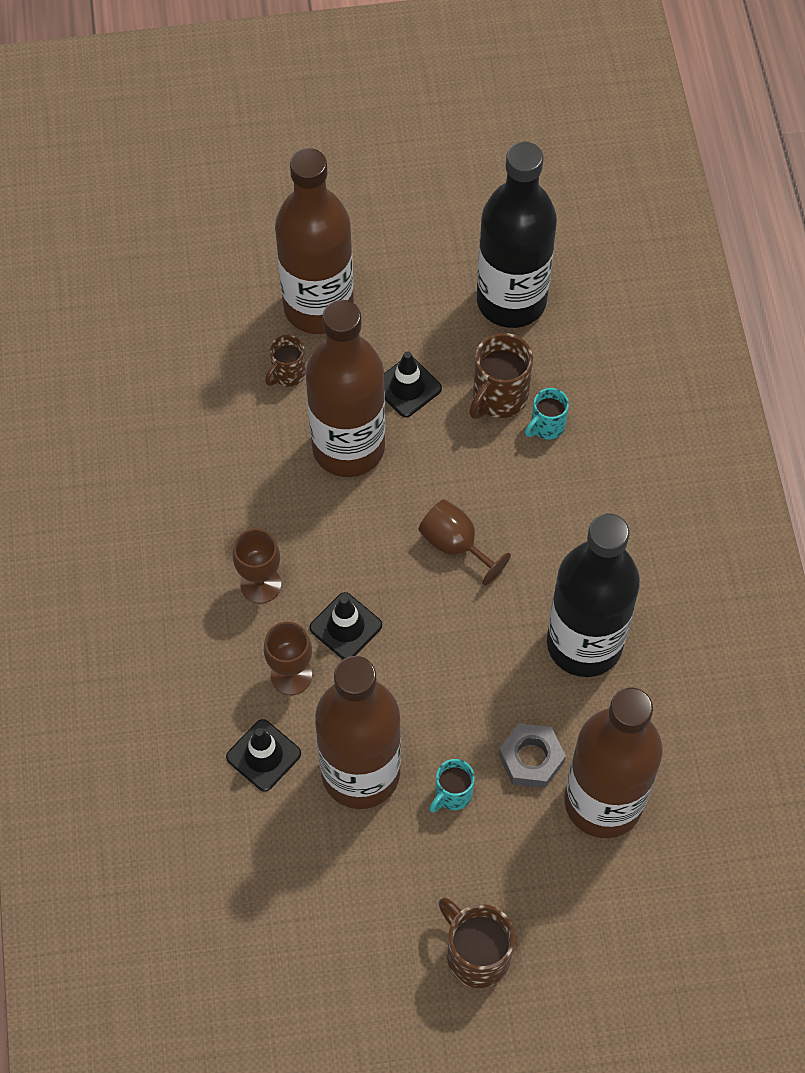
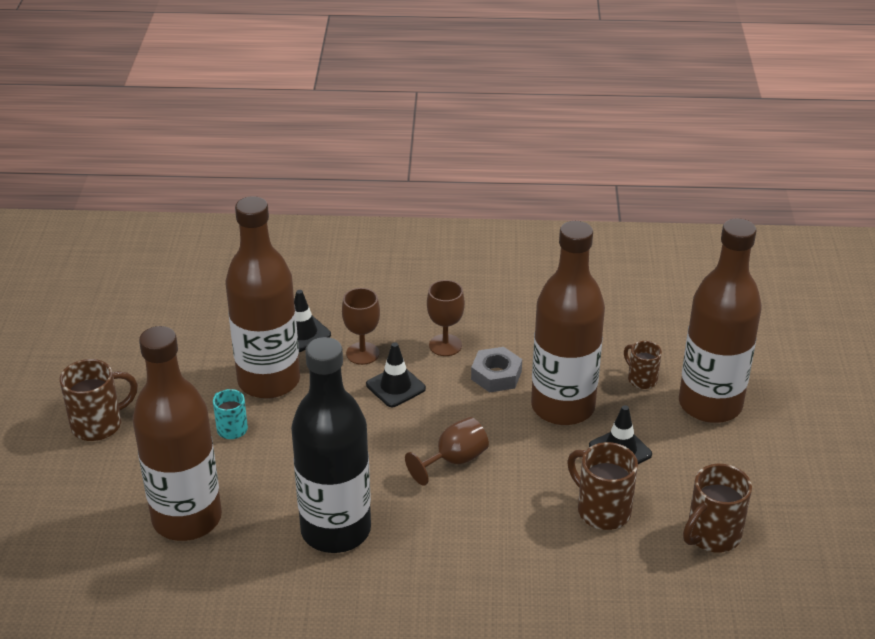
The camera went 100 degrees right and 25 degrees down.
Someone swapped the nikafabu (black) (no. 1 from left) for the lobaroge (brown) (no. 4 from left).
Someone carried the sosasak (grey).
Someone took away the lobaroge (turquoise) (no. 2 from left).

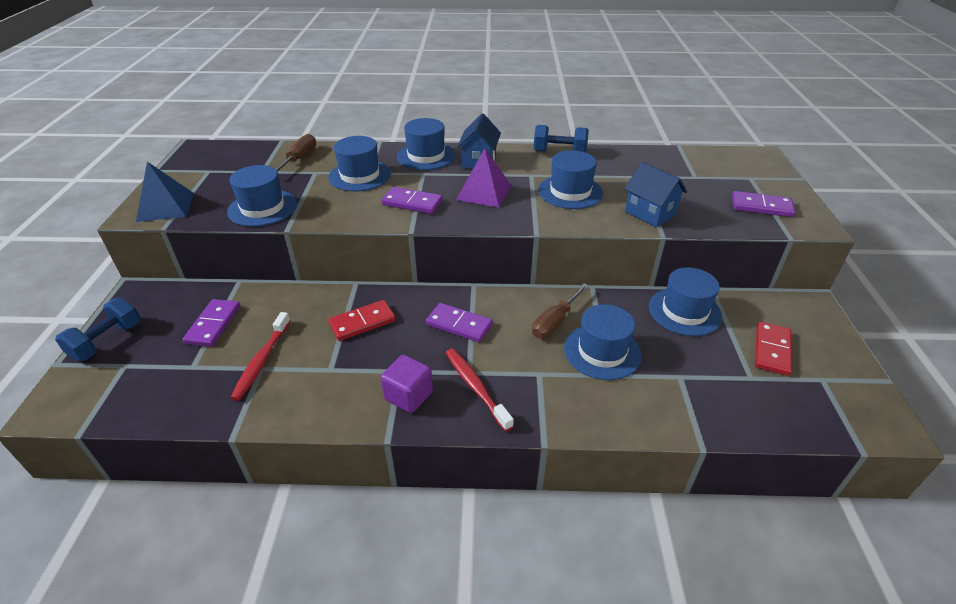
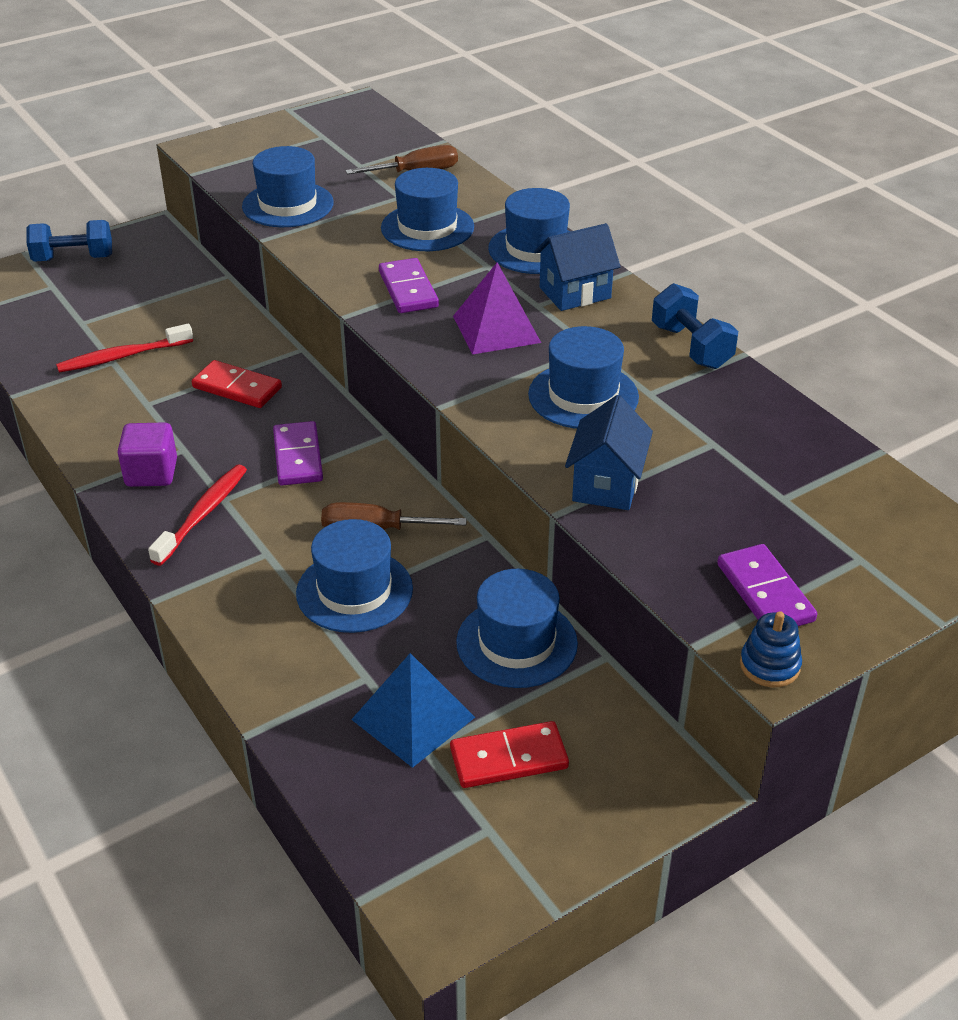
The camera went 55 degrees right and 0 degrees up.
Someone carried the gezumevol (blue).
Someone took away the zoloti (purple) (no. 1 from left).
Someone put down the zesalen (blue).

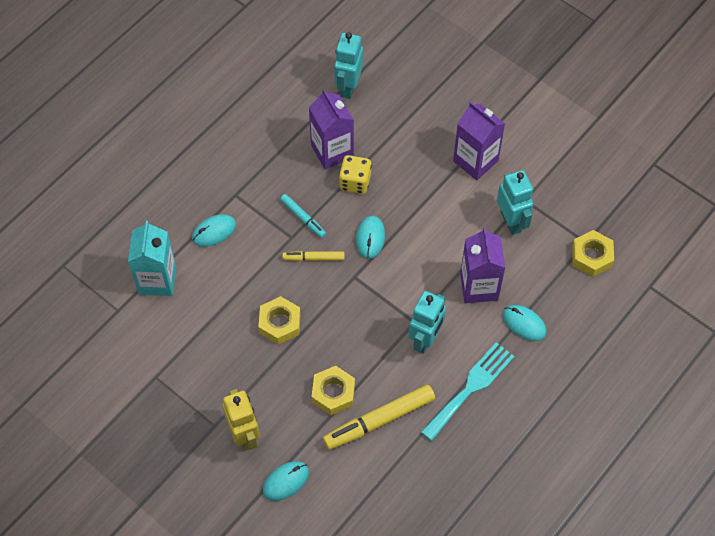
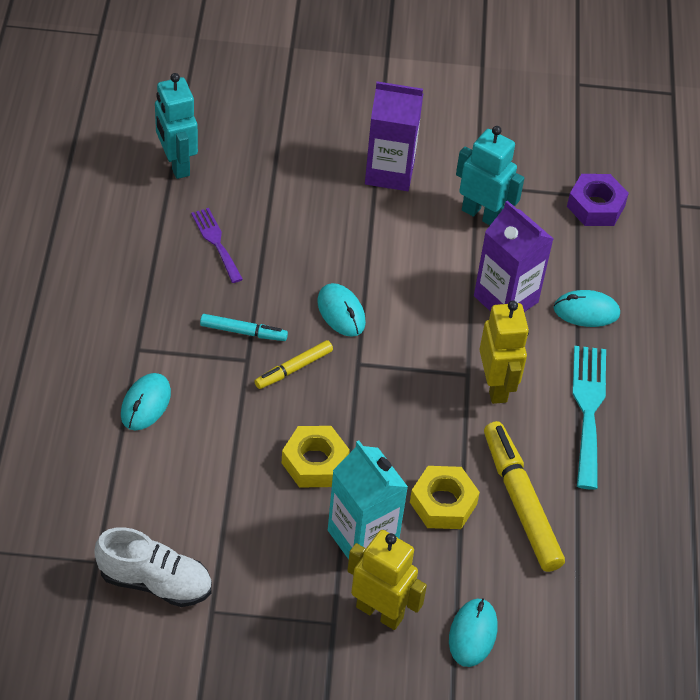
The camera went 40 degrees left and 10 degrees down.
Someone carried the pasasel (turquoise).
Someone swapped the pasasel (purple) (no. 1 from left) for the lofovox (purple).
Someone rotated the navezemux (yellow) (no. 2 from left) by 135 degrees clockwise.
Someone took away the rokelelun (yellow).
Someone repainted the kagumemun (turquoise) (no. 2 from left), which became the kagumemun (yellow) (no. 2 from left).
Someone repainted the sosasak (yellow) (no. 3 from left), which became the sosasak (purple).
Someone put down the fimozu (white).

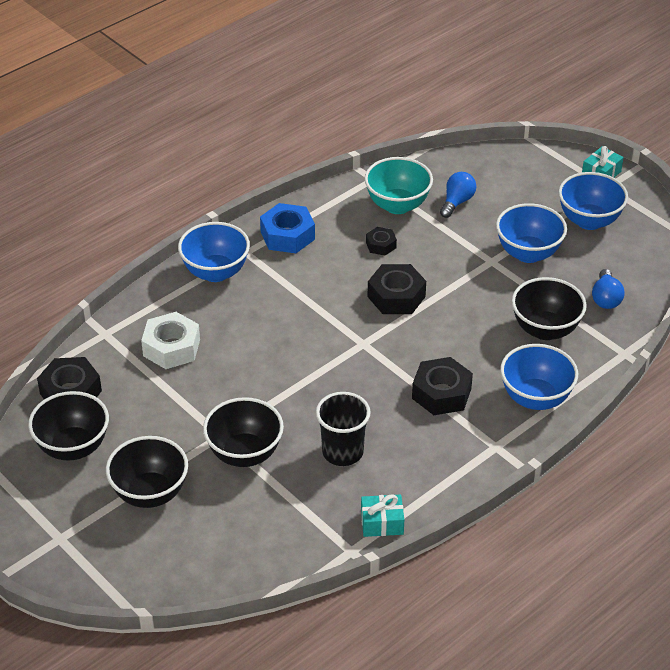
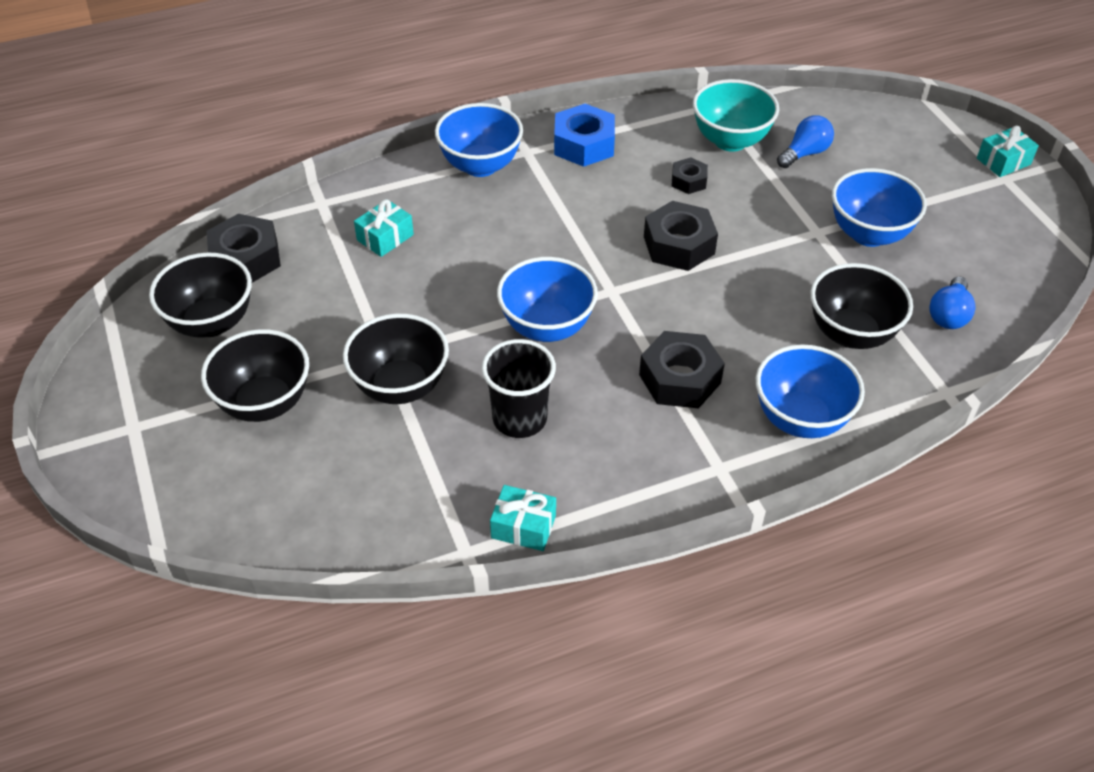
The camera went 20 degrees right and 5 degrees up.
Someone swapped the sosasak (white) for the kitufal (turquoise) (no. 1 from left).
Someone carried the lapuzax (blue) (no. 4 from left in the first image).

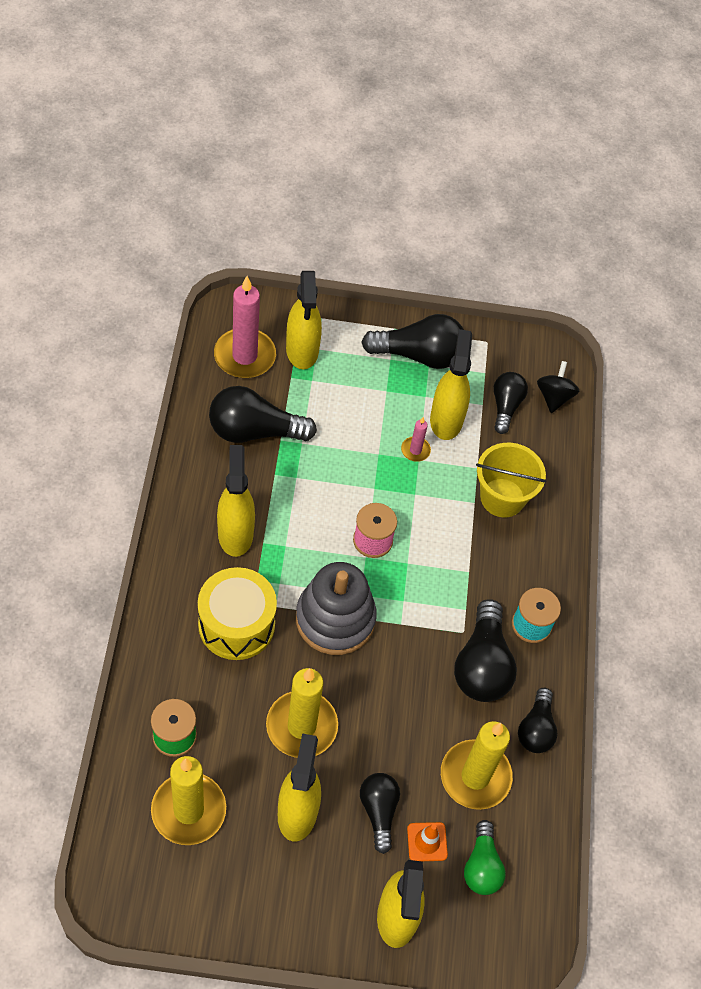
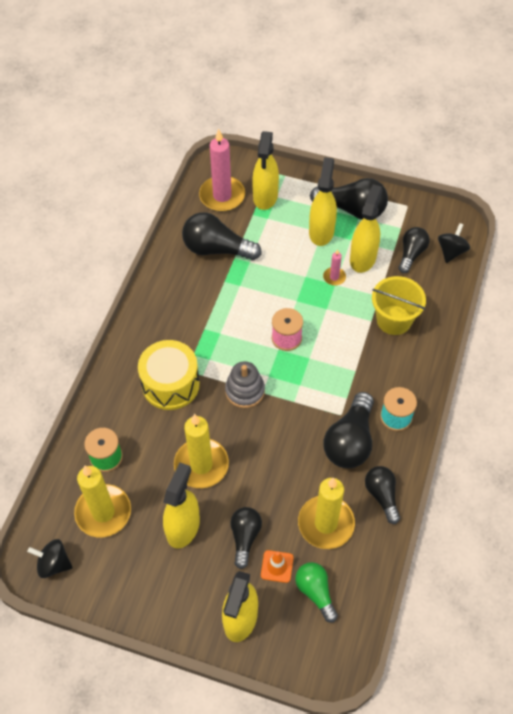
The camera went 20 degrees right and 0 degrees up.
Someone carried the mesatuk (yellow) (no. 1 from left in the first image).
Someone scaled the zesalen (grey) by 0.65.
Someone rotated the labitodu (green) by 135 degrees clockwise.
Someone rotated the labitodu (black) (no. 6 from left in the first image) by 135 degrees clockwise.
Someone put down the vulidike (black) (no. 1 from left).

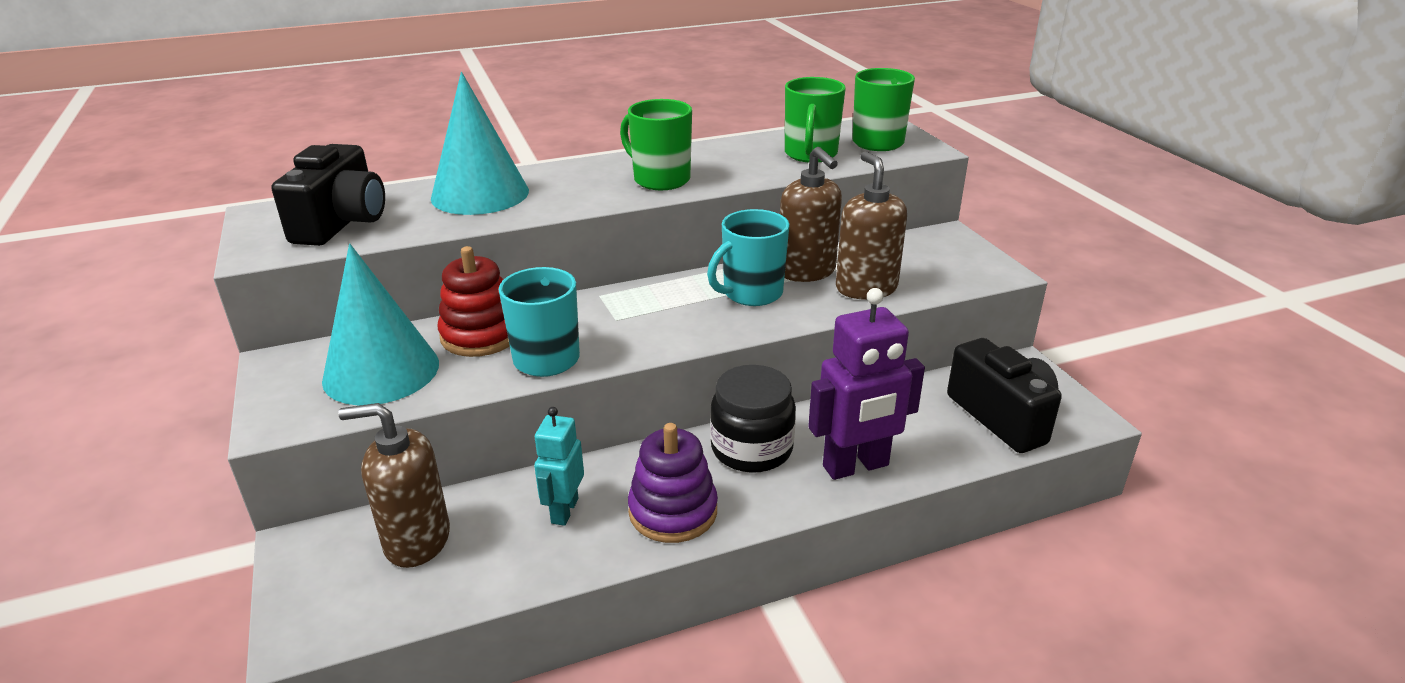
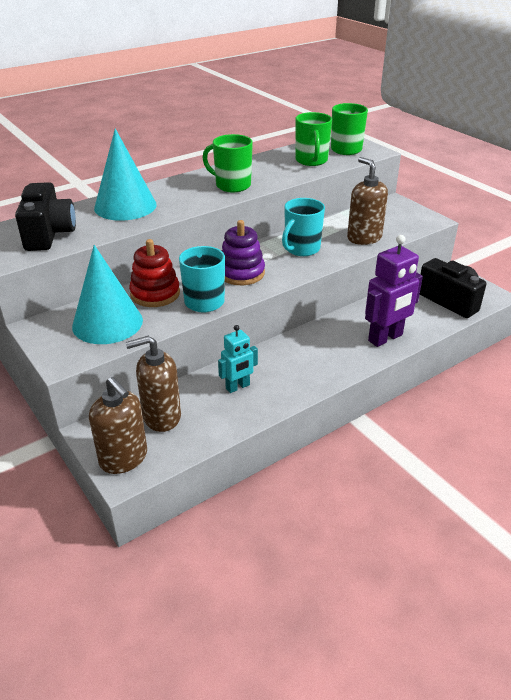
The camera went 15 degrees left and 5 degrees up.
Someone rotated the kagumemun (turquoise) by 120 degrees counterclockwise.
Someone carried the zesalen (purple).
Someone took away the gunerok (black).
Someone carried the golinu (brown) (no. 2 from left in the first image).

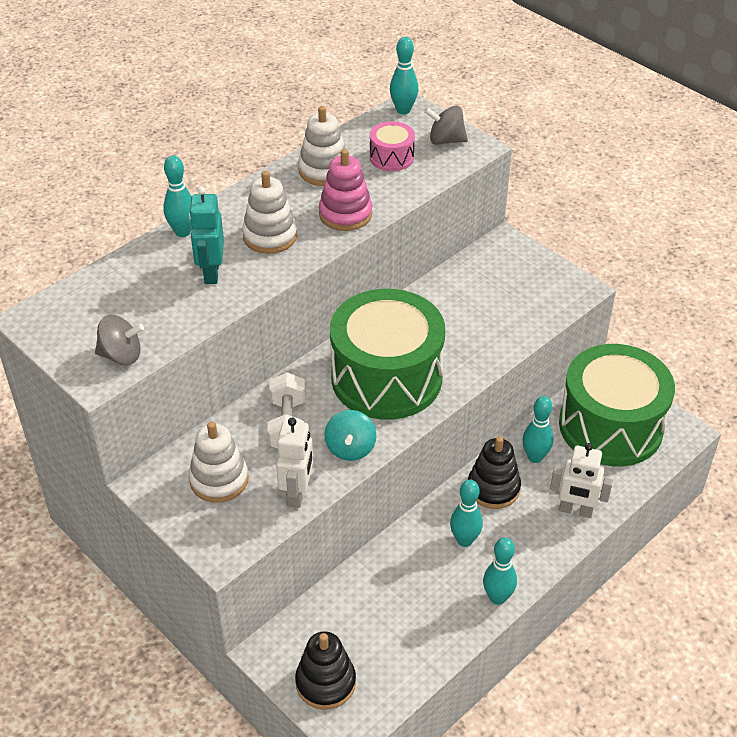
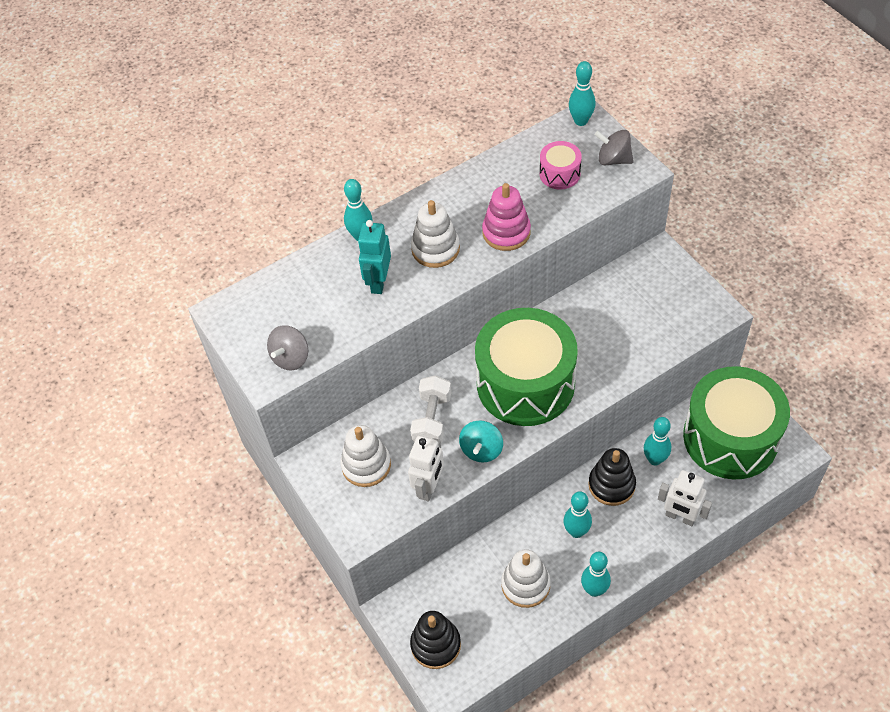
The camera went 15 degrees right and 10 degrees up.
Someone rotated the vulidike (grey) (no. 1 from left) by 105 degrees clockwise.
Someone carried the zesalen (white) (no. 3 from left).

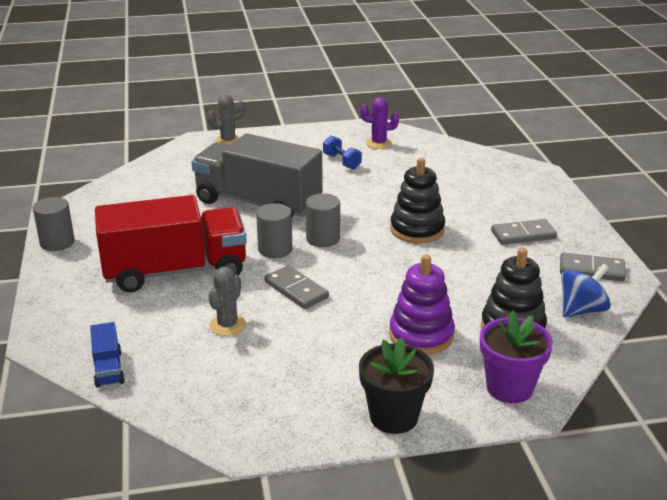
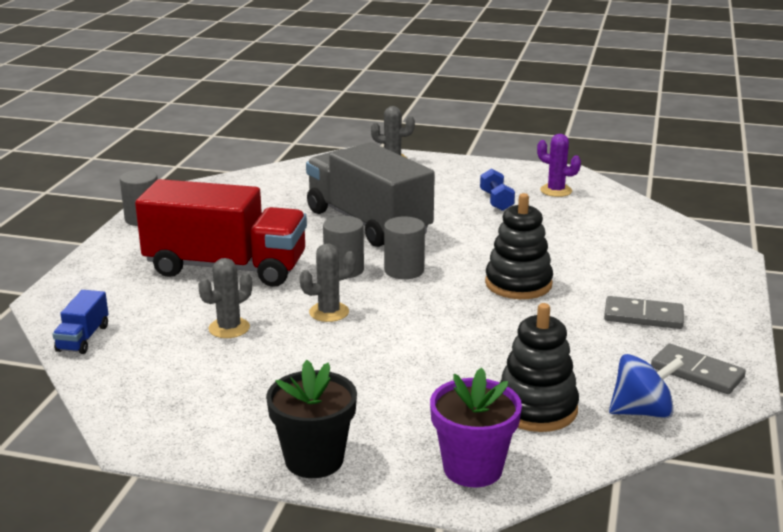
The camera went 25 degrees right and 5 degrees down.
Someone swapped the zoloti (grey) (no. 1 from left) for the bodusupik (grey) (no. 2 from left).
Someone took away the zesalen (purple).

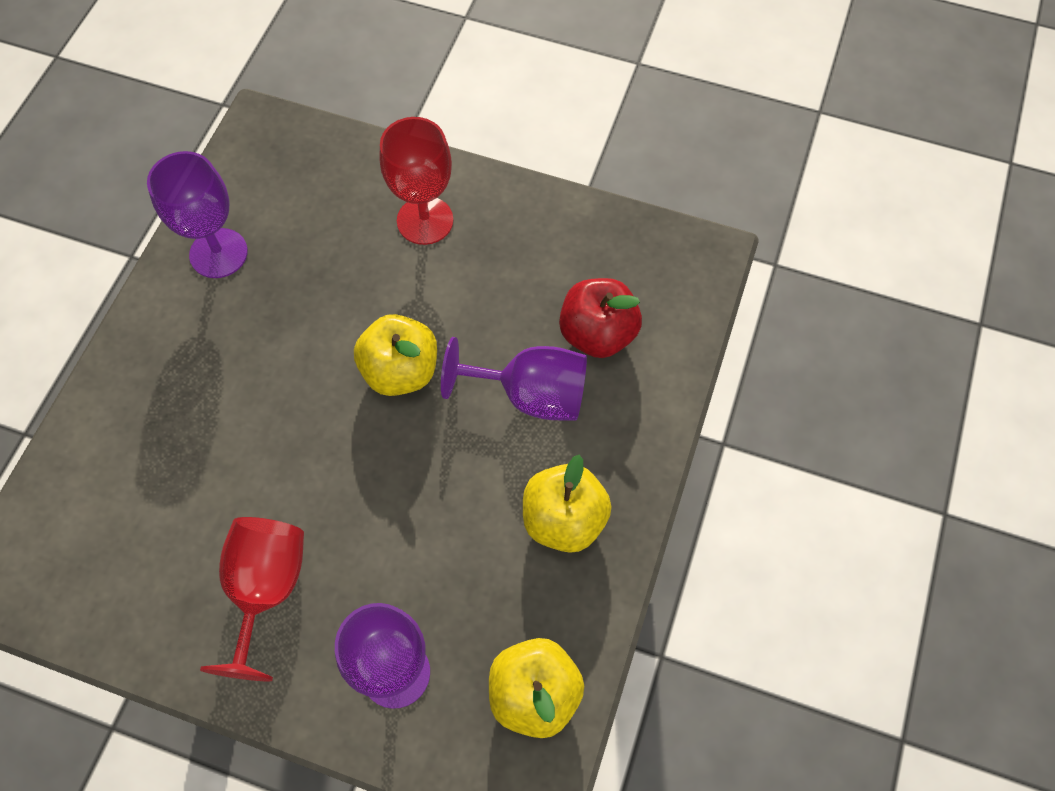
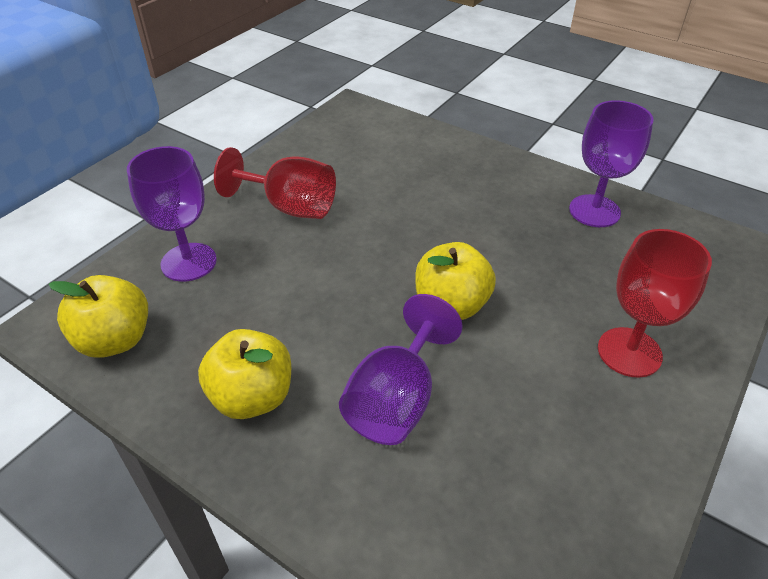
The camera went 105 degrees right and 20 degrees down.
Someone took away the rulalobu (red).

